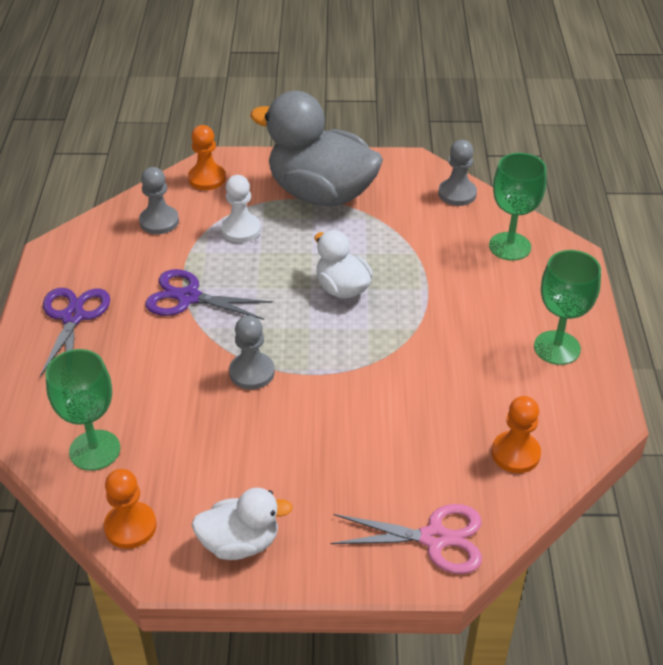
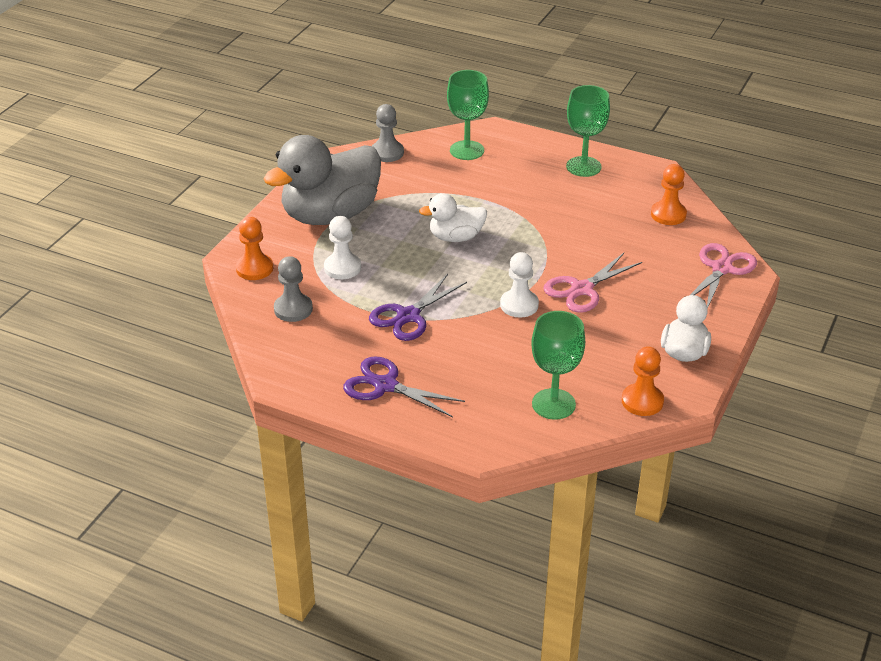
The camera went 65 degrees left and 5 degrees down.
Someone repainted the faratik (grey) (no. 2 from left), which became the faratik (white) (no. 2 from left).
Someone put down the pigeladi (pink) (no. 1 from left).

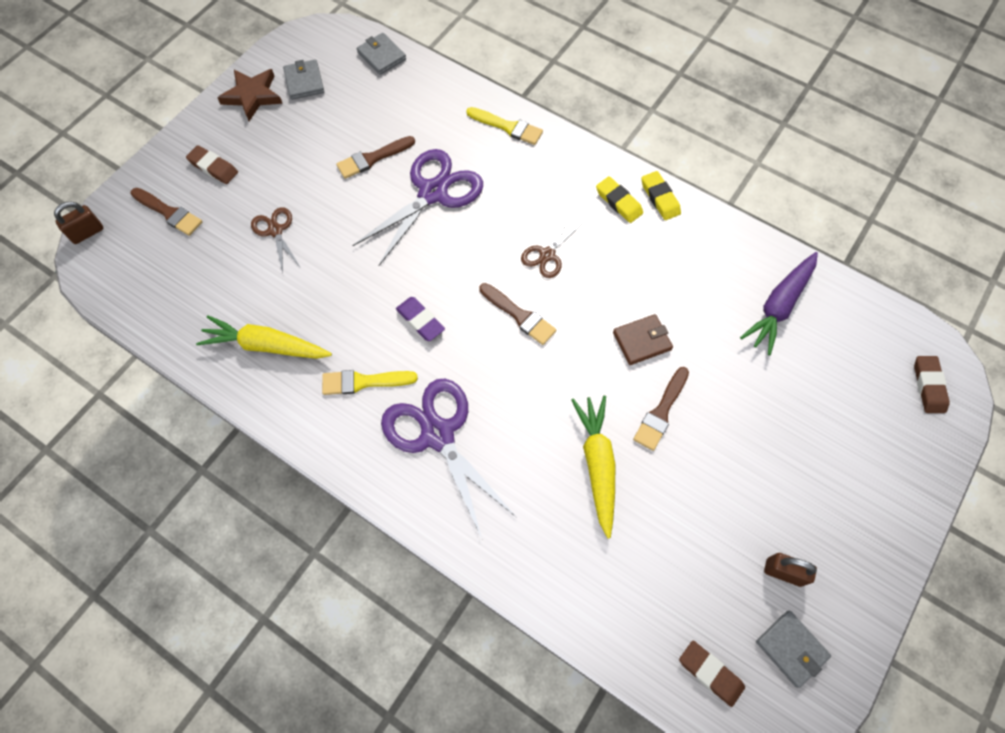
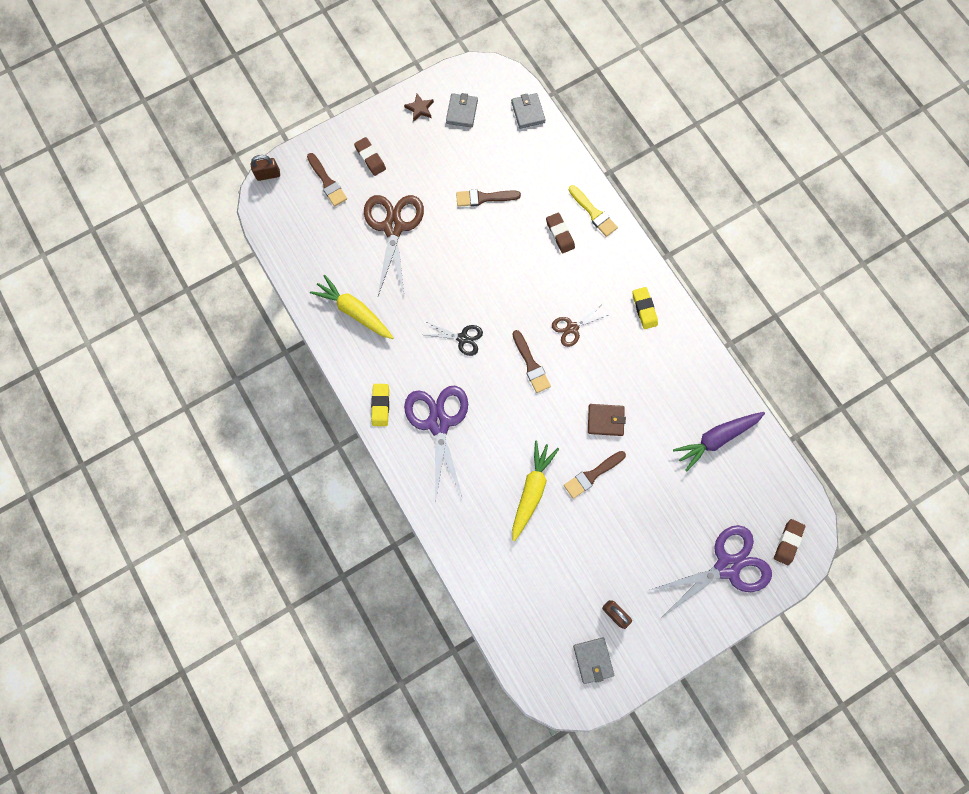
The camera went 25 degrees right and 10 degrees up.
Someone scaled the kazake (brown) by 0.61.
Someone scaled the pigeladi (brown) (no. 1 from left) by 1.93.
Someone took away the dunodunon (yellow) (no. 1 from left).
Someone carried the pigeladi (purple) (no. 1 from left in the first image).
Someone swapped the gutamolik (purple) for the pigeladi (black).
Someone carried the gutamolik (yellow) (no. 2 from left in the first image).
Someone carried the gutamolik (brown) (no. 2 from left).

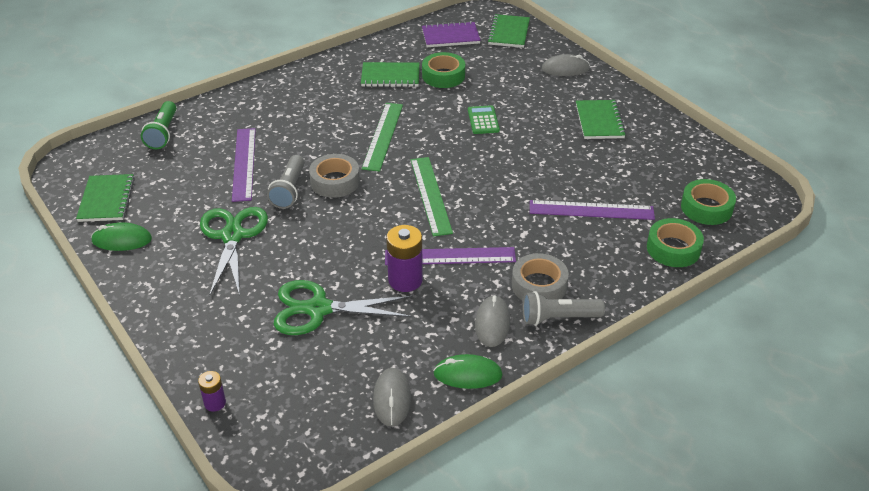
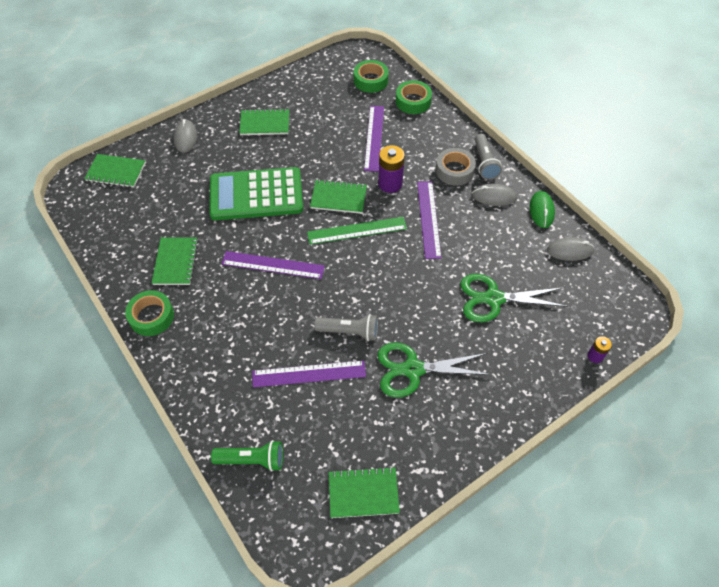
The camera went 90 degrees left and 15 degrees up.
Someone took away the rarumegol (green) (no. 1 from left).
Someone rotated the pigeladi (green) (no. 2 from left) by 90 degrees clockwise.
Someone took away the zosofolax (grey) (no. 1 from left).
Someone repainted the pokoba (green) (no. 1 from left), which became the pokoba (purple) (no. 1 from left).
Someone carried the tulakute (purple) (no. 2 from left in the first image).
Someone took away the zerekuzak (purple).
Someone carried the zosofolax (green) (no. 1 from left).
Someone scaled the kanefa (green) by 2.46.
Someone put down the zerekuzak (green) (no. 4 from left).

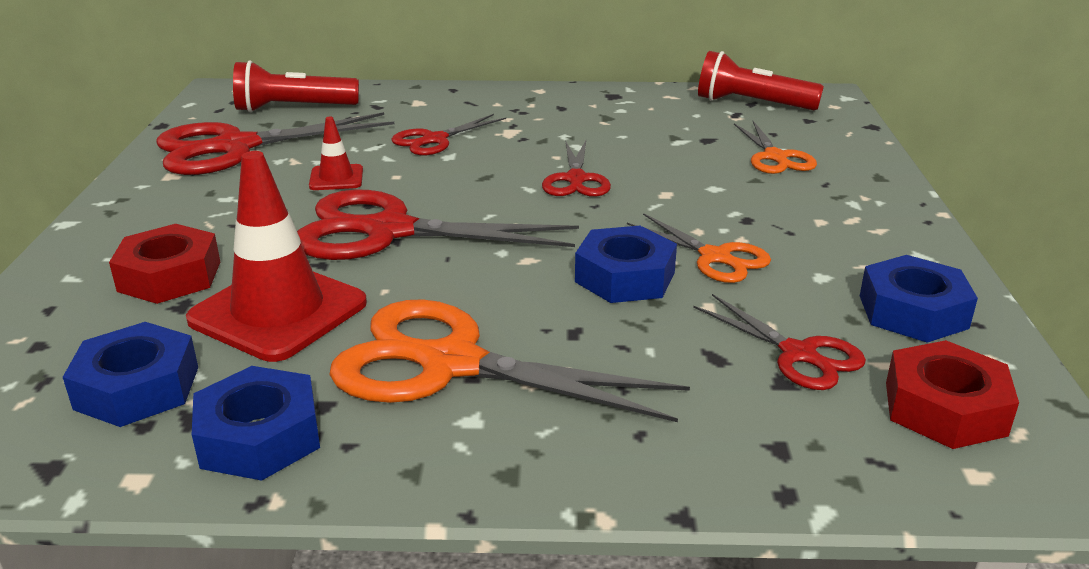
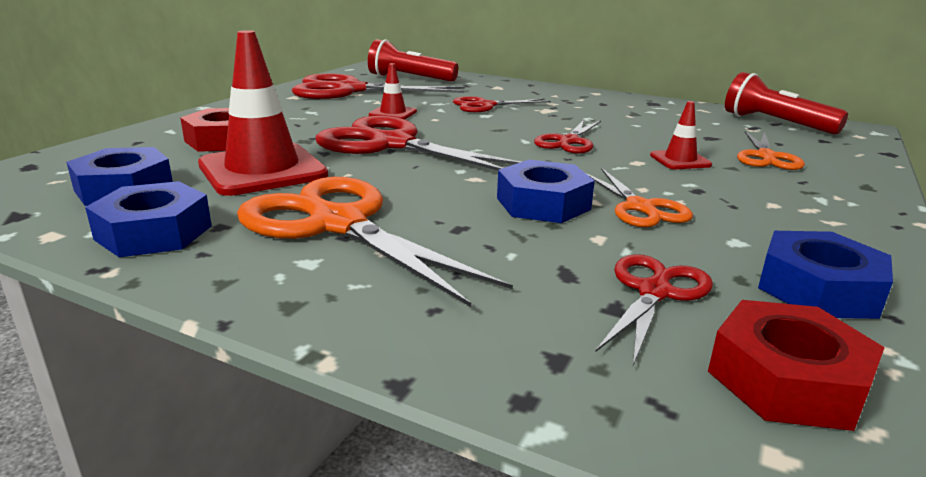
The camera went 25 degrees right and 5 degrees down.
Someone rotated the pigeladi (red) (no. 5 from left) by 135 degrees counterclockwise.
Someone put down the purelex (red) (no. 3 from left).

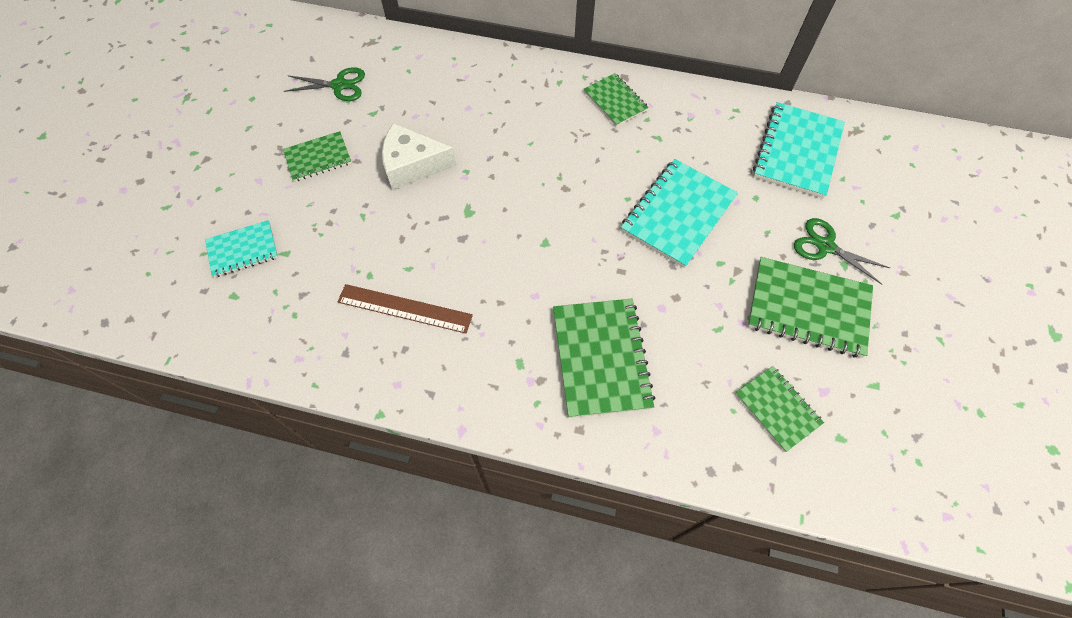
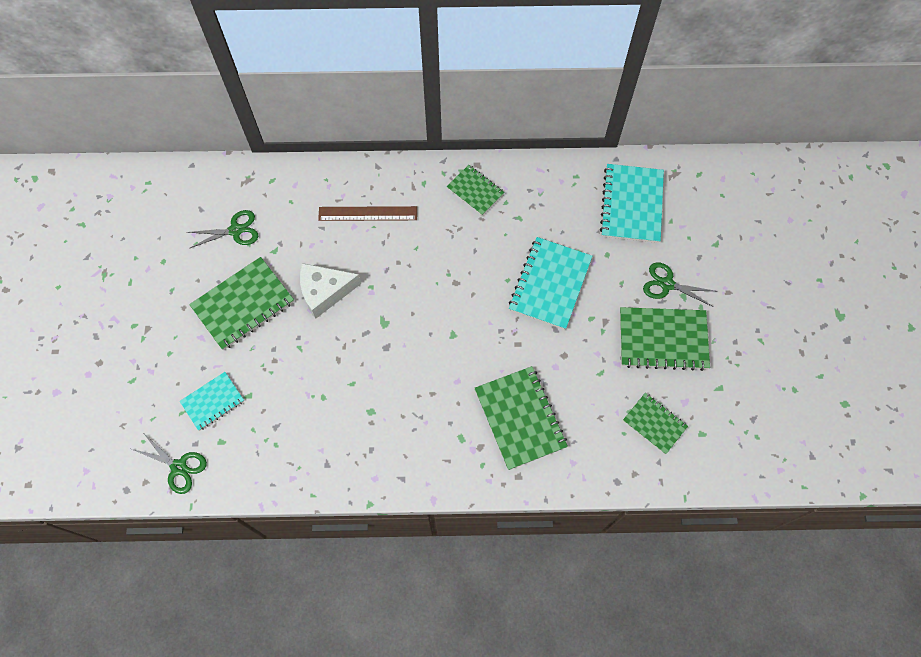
The camera went 15 degrees left and 5 degrees up.
Someone scaled the zerekuzak (green) (no. 1 from left) by 1.68.
Someone carried the pokoba (brown).
Someone put down the pigeladi (green) (no. 1 from left).

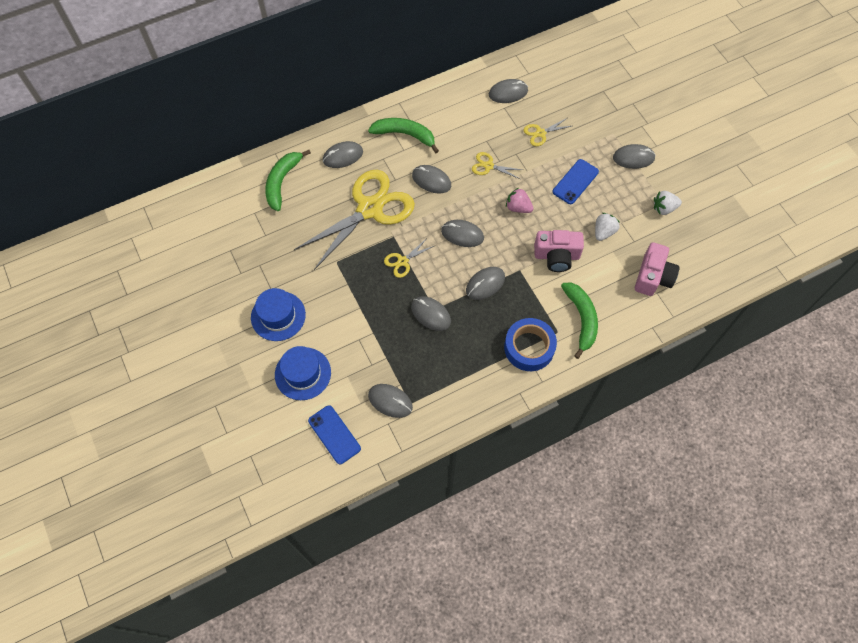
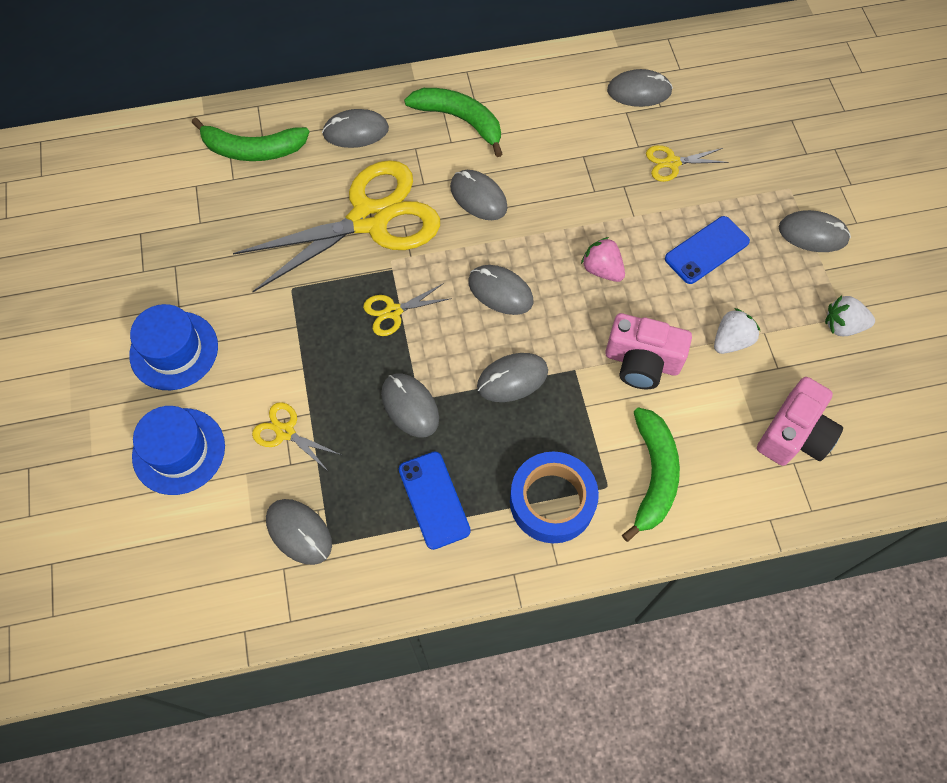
The camera went 15 degrees right and 0 degrees up.
Someone rotated the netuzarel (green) (no. 1 from left) by 120 degrees counterclockwise.
Someone carried the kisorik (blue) (no. 1 from left).
Someone carried the pigeladi (yellow) (no. 3 from left in the first image).

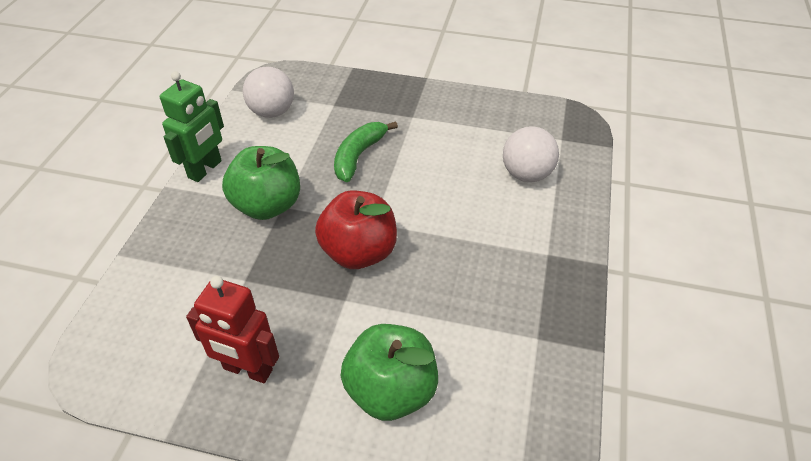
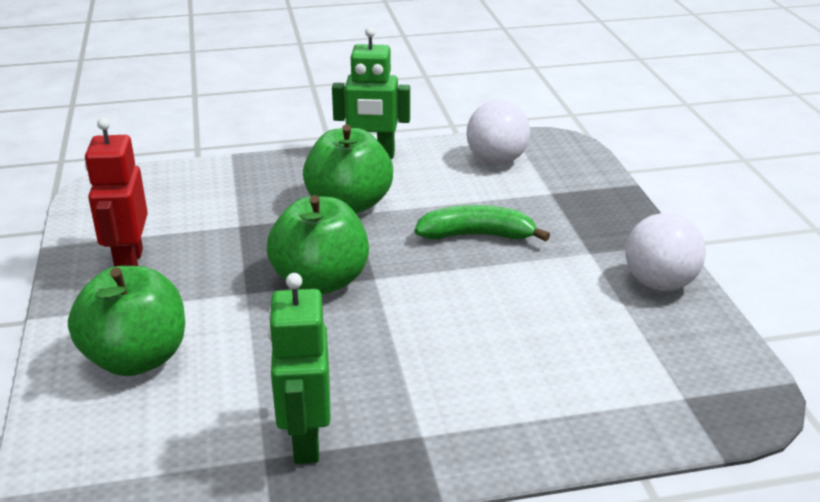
The camera went 65 degrees right and 15 degrees down.
Someone repainted the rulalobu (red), which became the rulalobu (green) (no. 2 from left).
Someone carried the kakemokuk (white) (no. 2 from left).
Someone put down the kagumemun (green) (no. 1 from left).

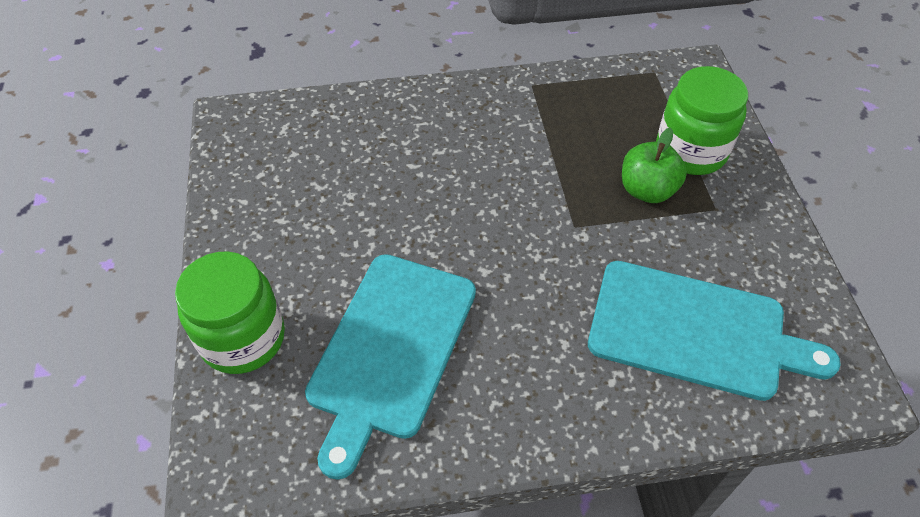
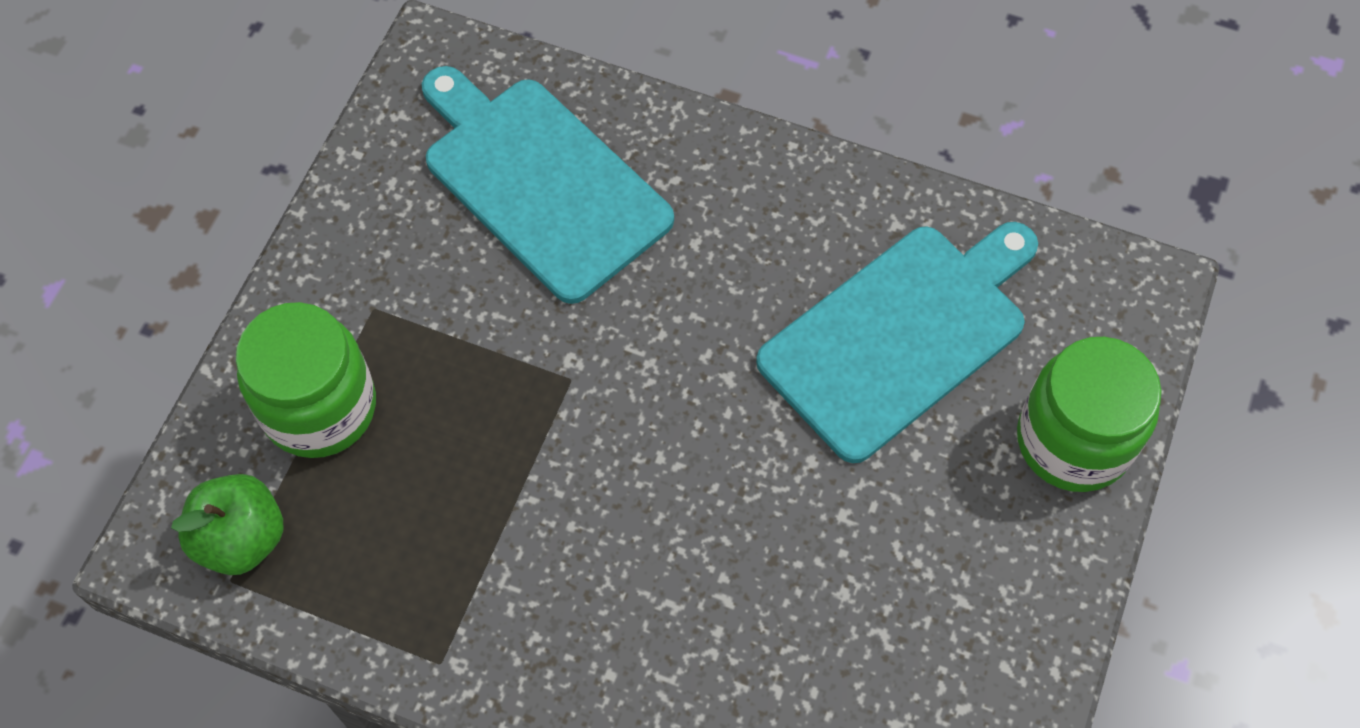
The camera went 150 degrees left and 10 degrees up.
Someone carried the rulalobu (green).

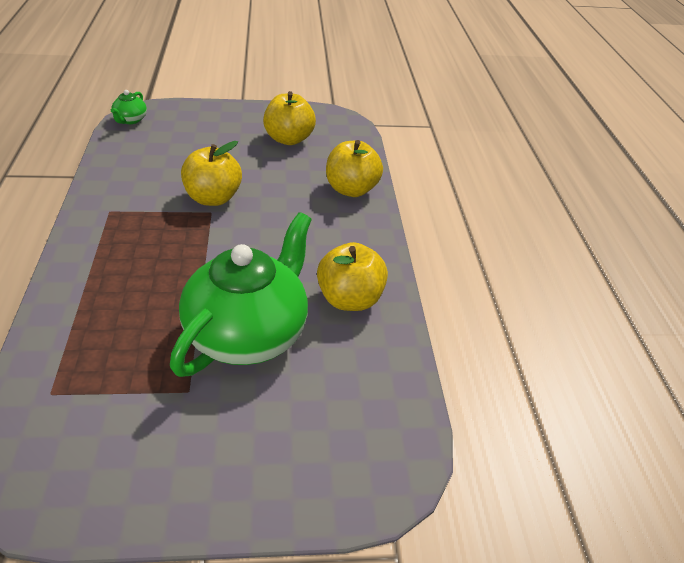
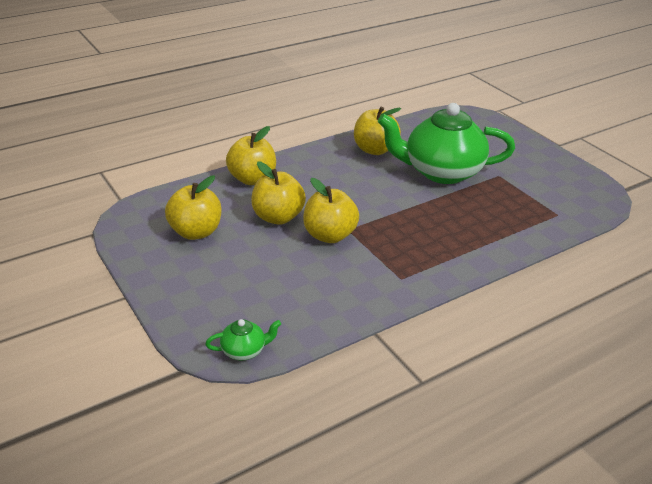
The camera went 115 degrees left and 5 degrees down.
Someone put down the rulalobu (yellow) (no. 3 from left).

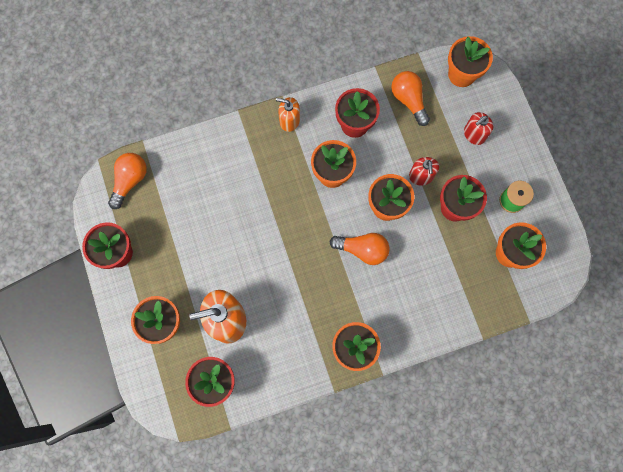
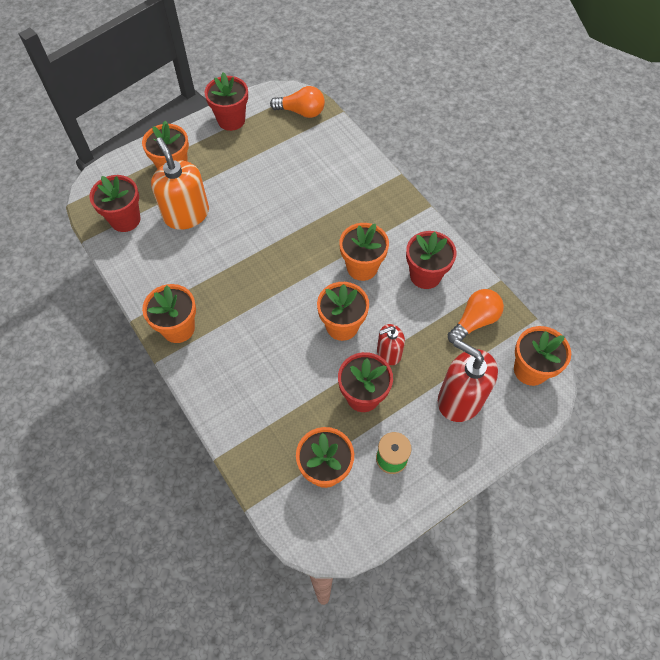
The camera went 75 degrees right and 15 degrees down.
Someone took away the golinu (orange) (no. 2 from left).
Someone took away the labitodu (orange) (no. 2 from left).
Someone scaled the golinu (red) (no. 2 from left) by 1.77.

